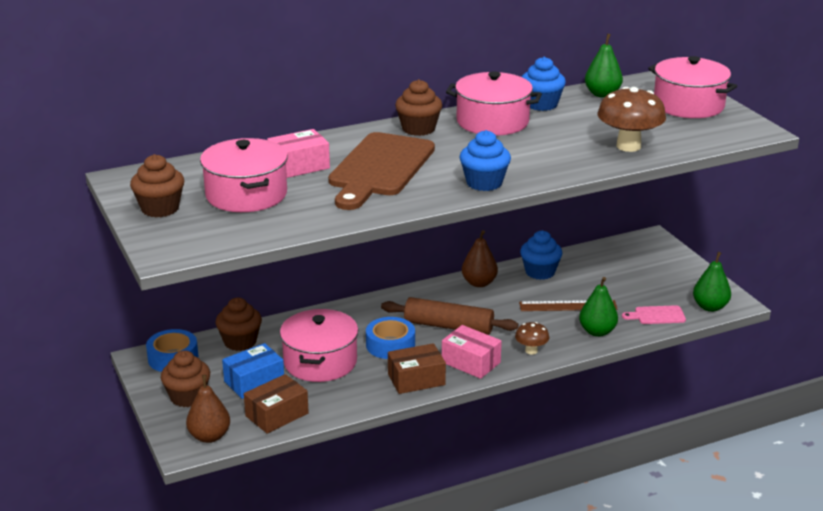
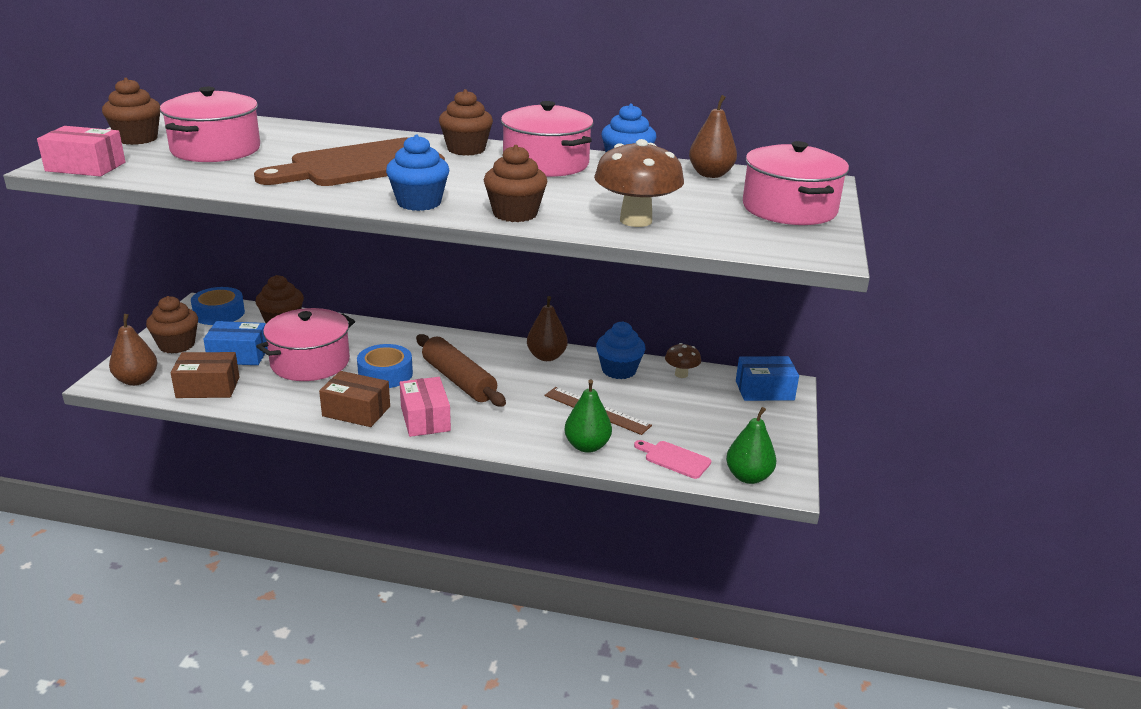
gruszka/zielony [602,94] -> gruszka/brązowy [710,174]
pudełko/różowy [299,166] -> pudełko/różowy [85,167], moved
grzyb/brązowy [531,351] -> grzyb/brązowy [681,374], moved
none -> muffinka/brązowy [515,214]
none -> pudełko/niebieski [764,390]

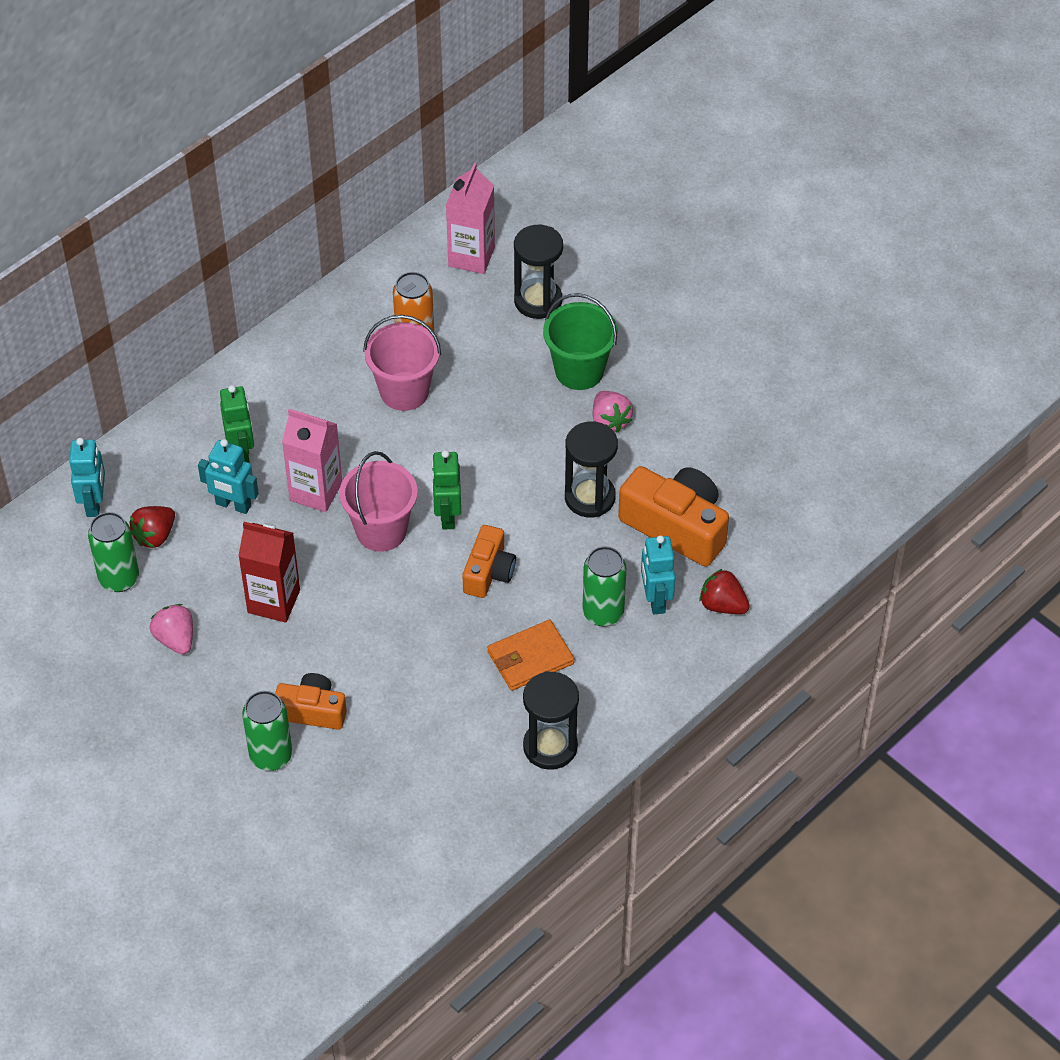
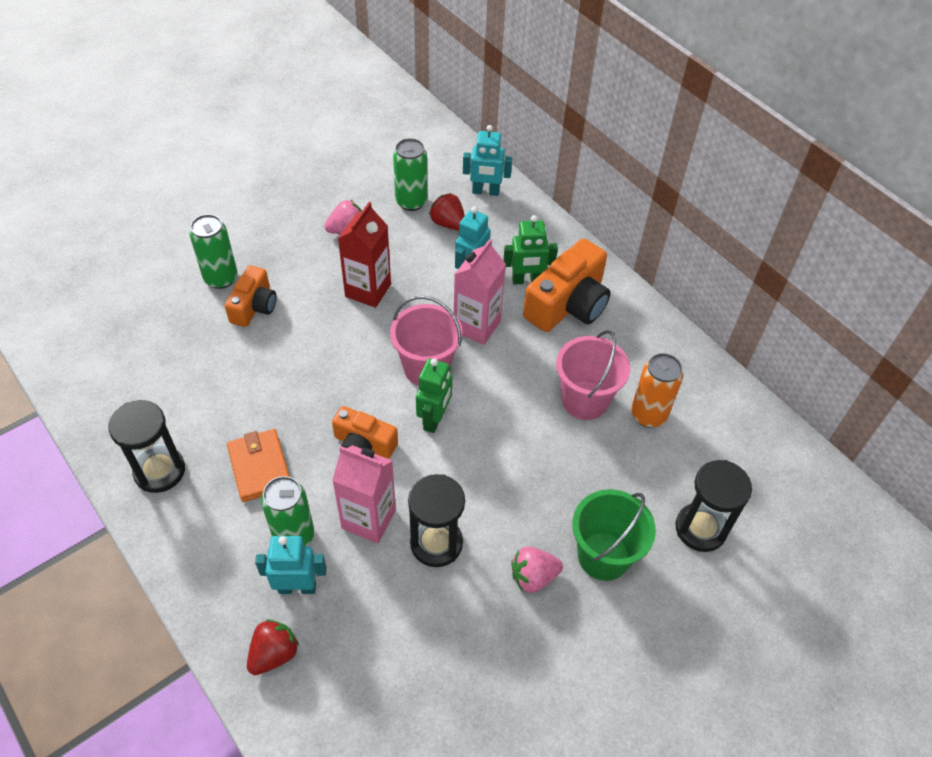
karton mleka/różowy [471,257] -> karton mleka/różowy [368,519], moved
robot/zielony [447,515] -> robot/zielony [434,419], 105 degrees clockwise
aparat fotograficzny/pomarańczowy [676,526] -> aparat fotograficzny/pomarańczowy [568,304], moved

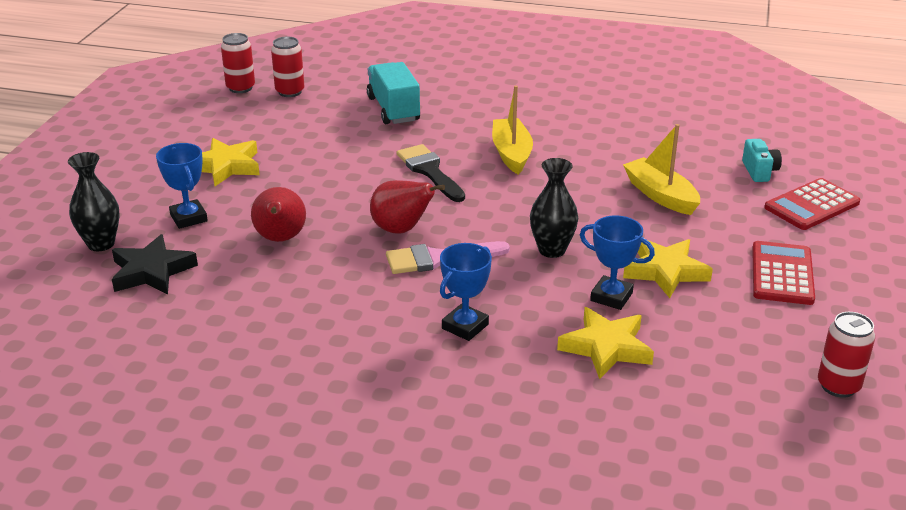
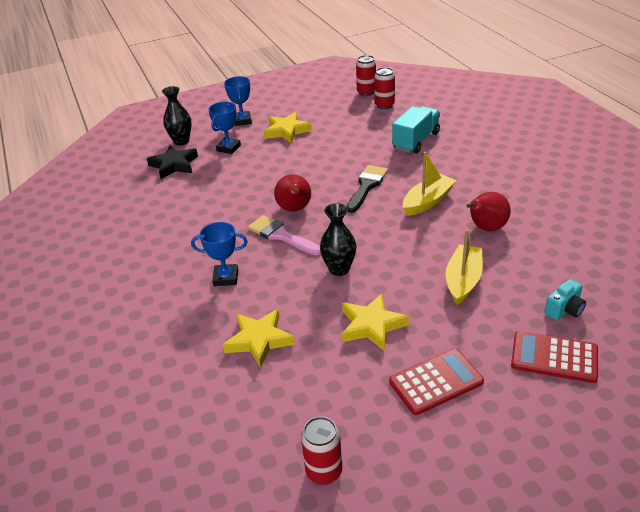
gruszka/czerwony [280,239] -> gruszka/czerwony [486,228], moved
puchar/niebieski [611,297] -> puchar/niebieski [242,121], moved

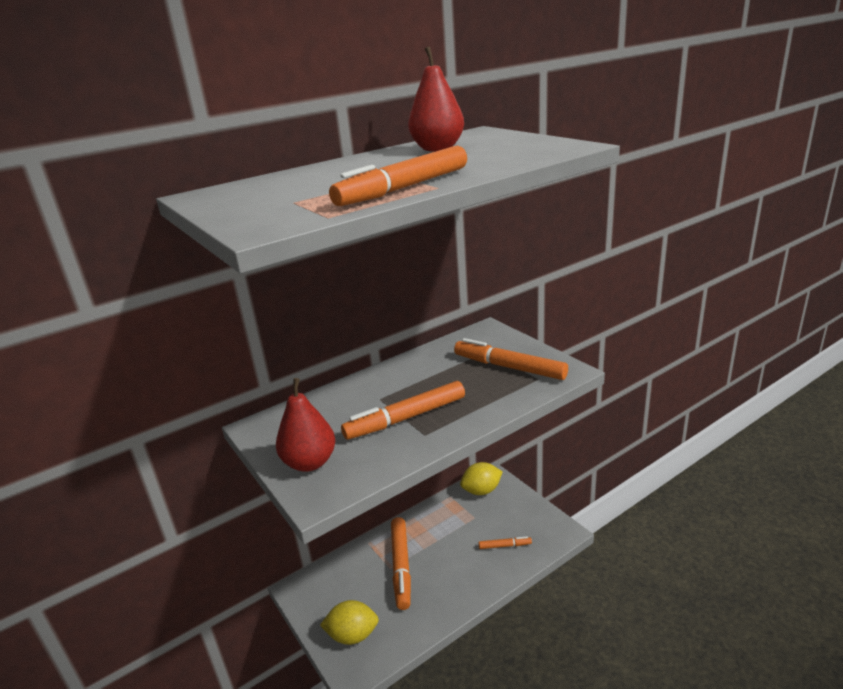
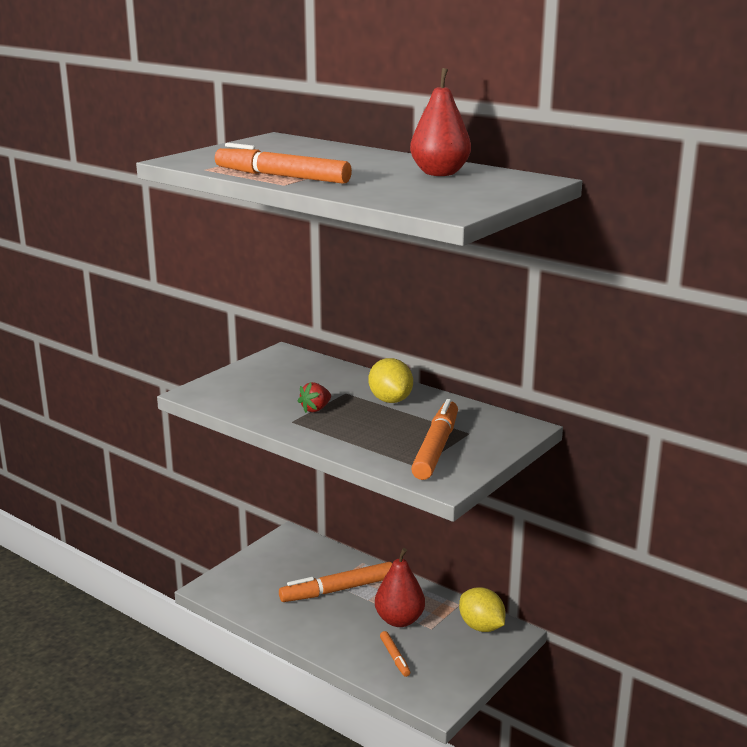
gruszka/czerwony [310,463] -> gruszka/czerwony [399,620], moved
flamaster/pomarańczowy [406,418] -> truskawka/czerwony [315,409]
cytryna/żółty [352,635] -> cytryna/żółty [390,400], moved

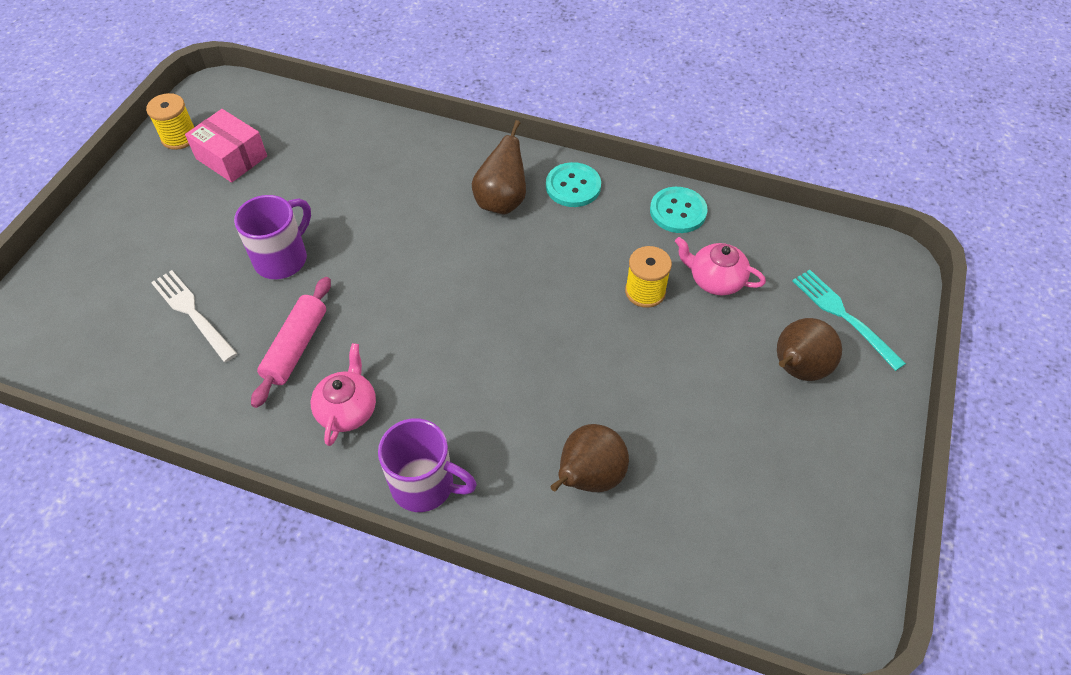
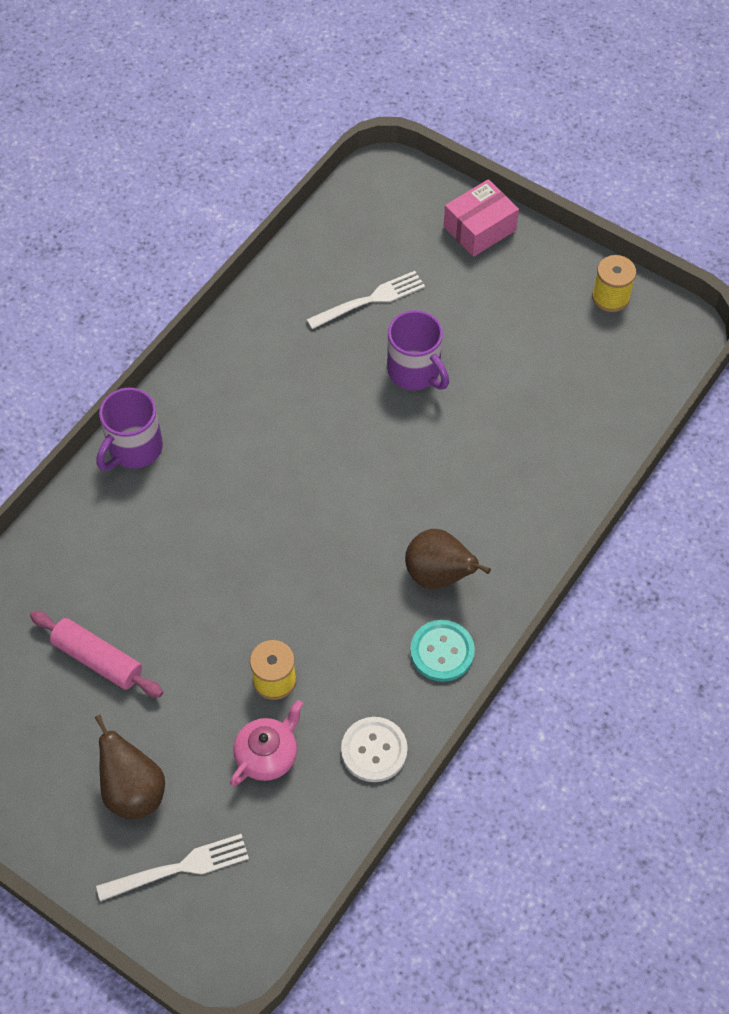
pudełko/różowy [231,157] -> pudełko/różowy [479,228], moved
guzik/turkusowy [678,211] -> guzik/biały [374,750]
widelec/turkusowy [843,316] -> widelec/biały [179,868]
wałek do ciasta/różowy [296,347] -> wałek do ciasta/różowy [97,659], moved
imbryk/różowy [347,409] -> none
gruszka/brązowy [589,477] -> none

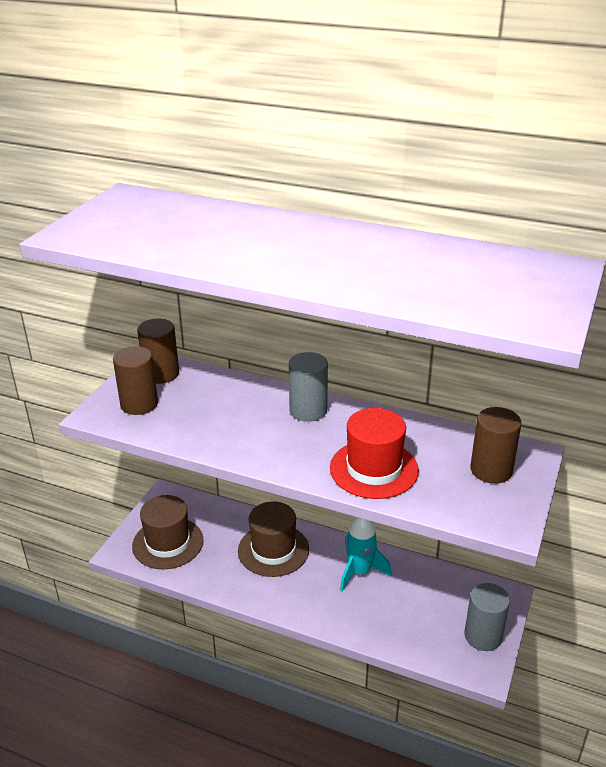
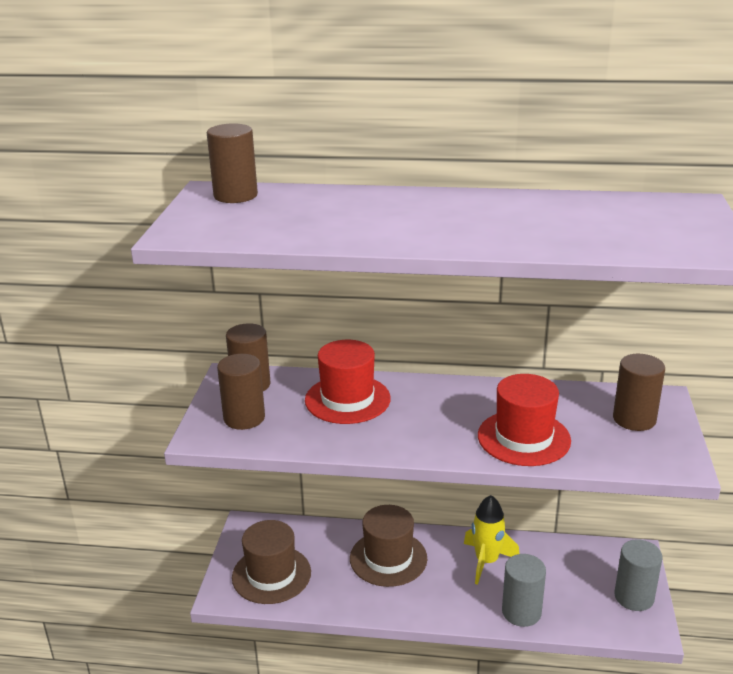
walec/szary [308,410] -> walec/szary [521,612], moved
rakieta/turkusowy [360,572] -> rakieta/żółty [486,561]
none -> walec/brązowy [235,195]
none -> kapelusz/czerwony [347,399]

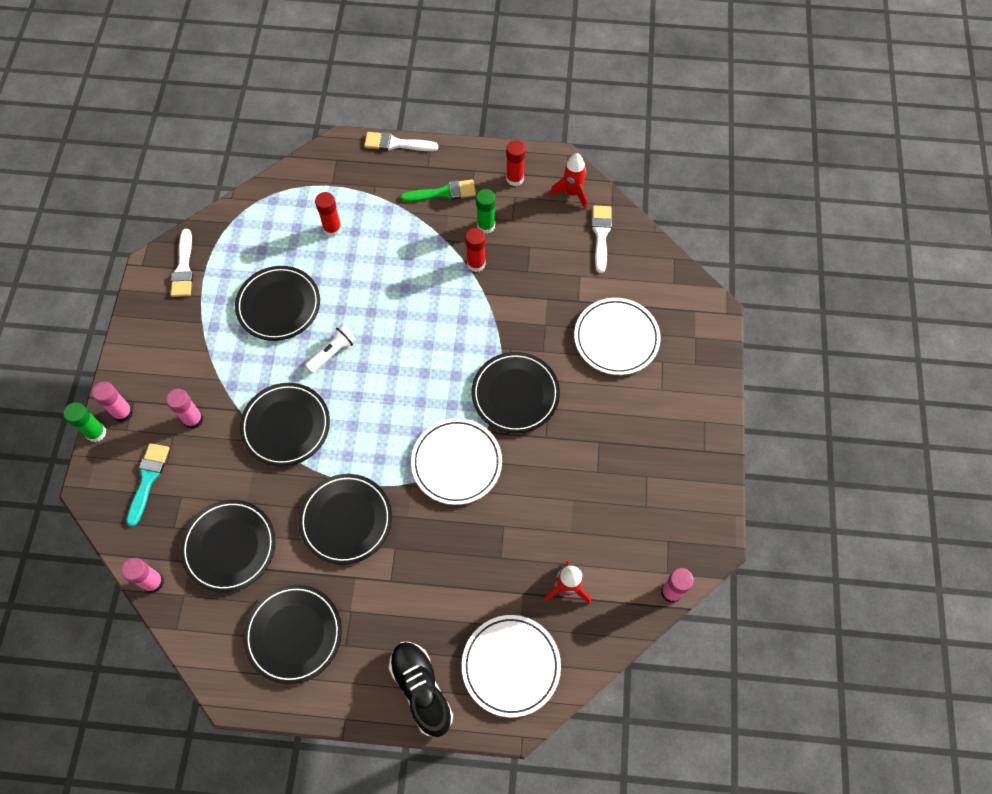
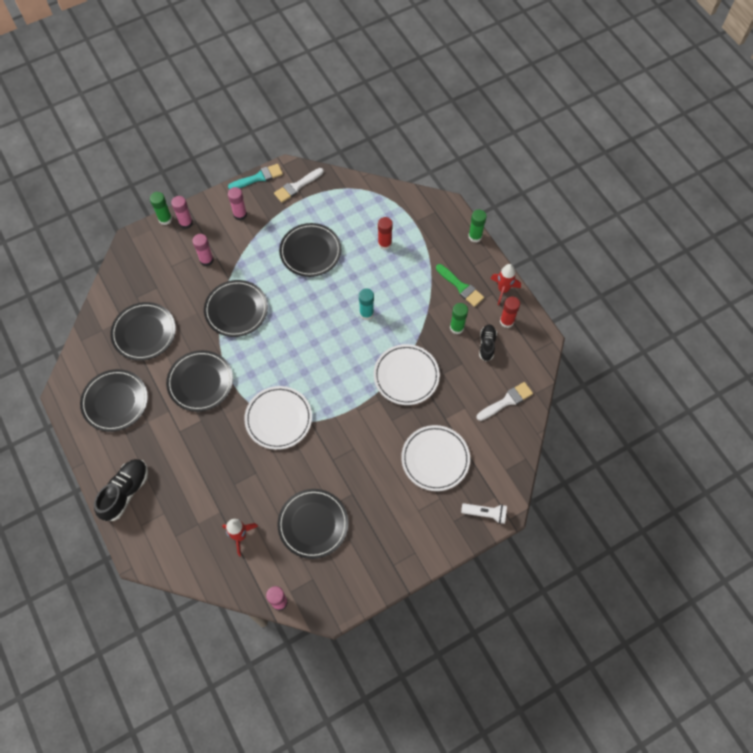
pędzel/biały [396,144] -> klej w sztyfcie/zielony [475,236]
rakieta/czerwony [572,193] -> rakieta/czerwony [503,290], moved
klej w sztyfcie/czerwony [476,264] -> none
latarka/biały [333,352] -> latarka/biały [485,513], moved
talerz/czarny [515,394] -> talerz/czarny [313,524], moved
pędzel/turkusowy [148,479] -> pędzel/turkusowy [258,177], moved
klej w sztyfcie/różowy [153,582] -> klej w sztyfcie/różowy [240,214], moved
talerz/biały [511,666] -> talerz/biały [406,376], moved
none -> klej w sztyfcie/turkusowy [366,313]
none -> but/czarny [487,345]

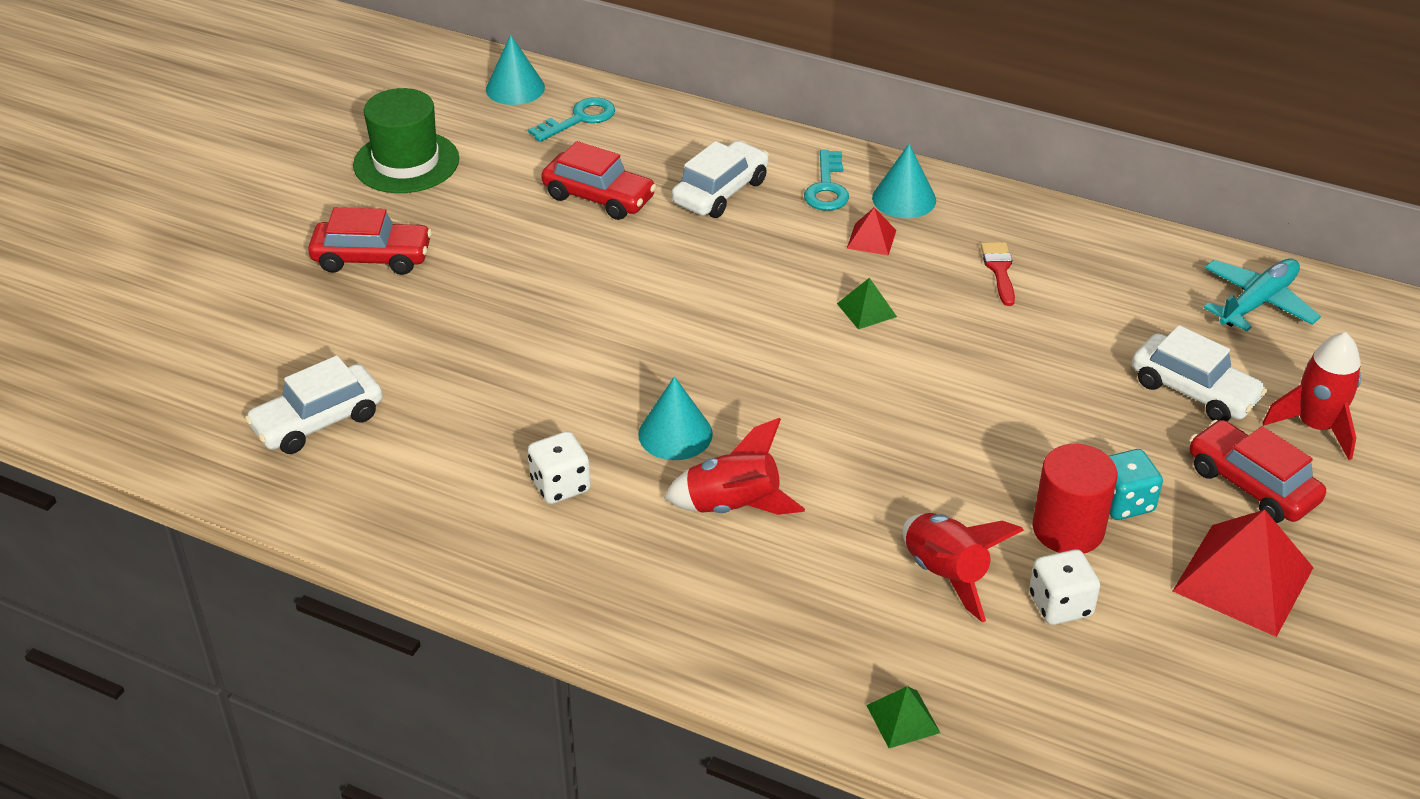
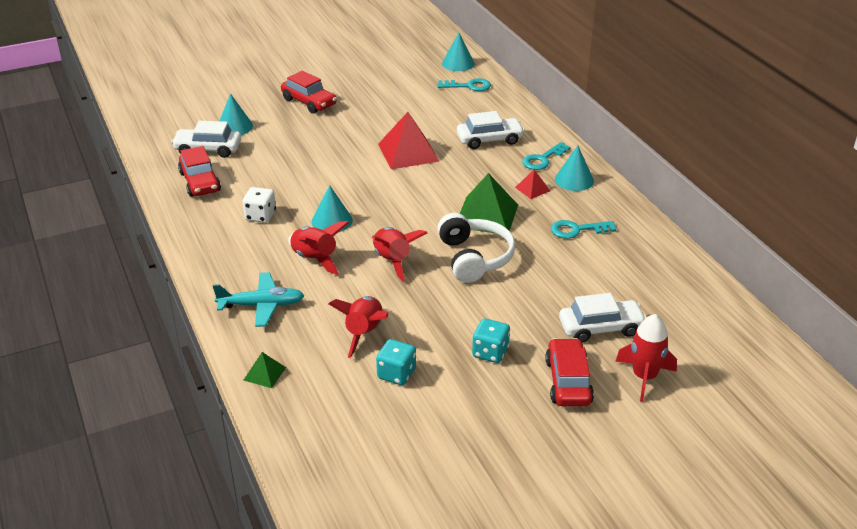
kapelusz/zielony [406,162] -> none
samochód/czerwony [599,197] -> samochód/czerwony [200,182], moved
pędzel/czerwony [999,270] -> klucz/turkusowy [577,230]
samolot/turkusowy [1257,302] -> samolot/turkusowy [262,305], moved
piramida/zielony [866,310] -> piramida/zielony [486,215], x2.06
samochód/biały [1194,391] -> samochód/biały [600,328], 90 degrees counterclockwise
walec/czerwony [1068,529] -> none
piramida/czerwony [1243,579] -> piramida/czerwony [408,152], moved
kostka do gry/biały [1060,605] -> kostka do gry/turkusowy [396,374]
none -> stożek/turkusowy [234,127]
none -> słuchawki/biały [474,258]
none -> rakieta/czerwony [393,261]

